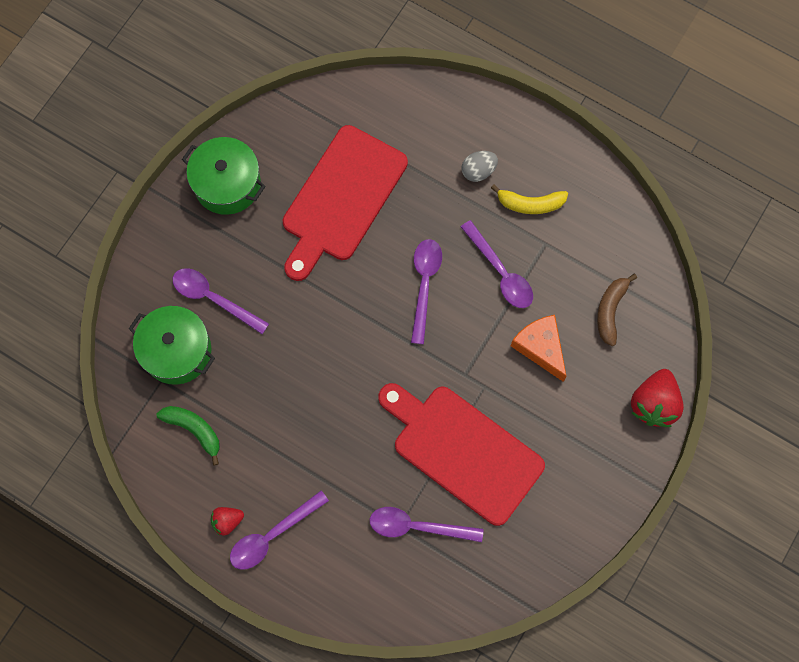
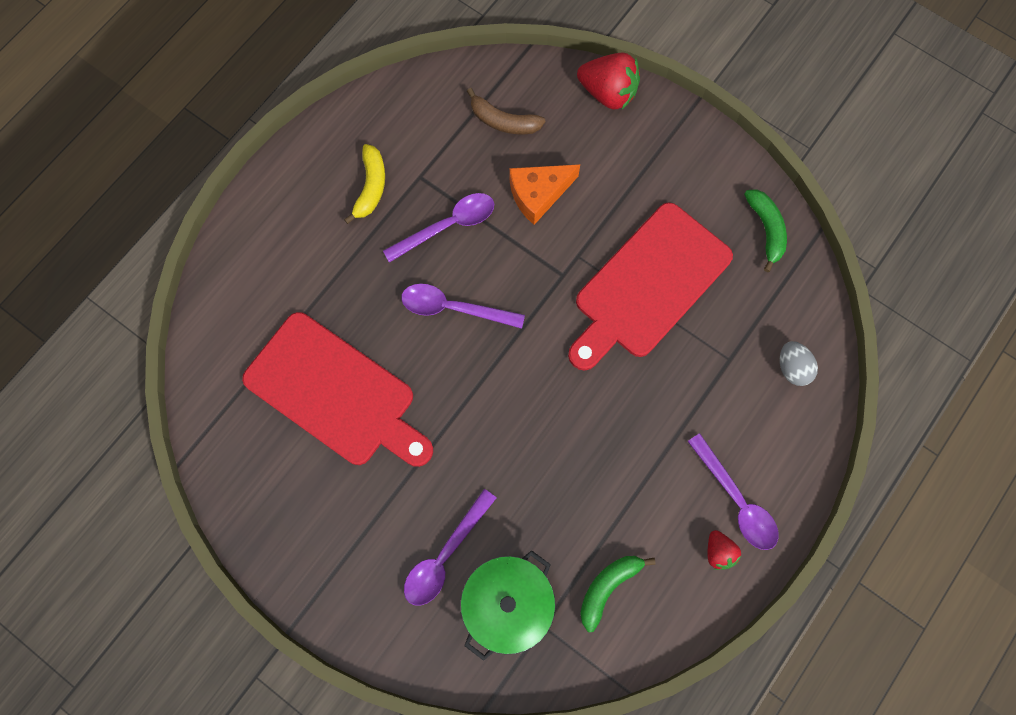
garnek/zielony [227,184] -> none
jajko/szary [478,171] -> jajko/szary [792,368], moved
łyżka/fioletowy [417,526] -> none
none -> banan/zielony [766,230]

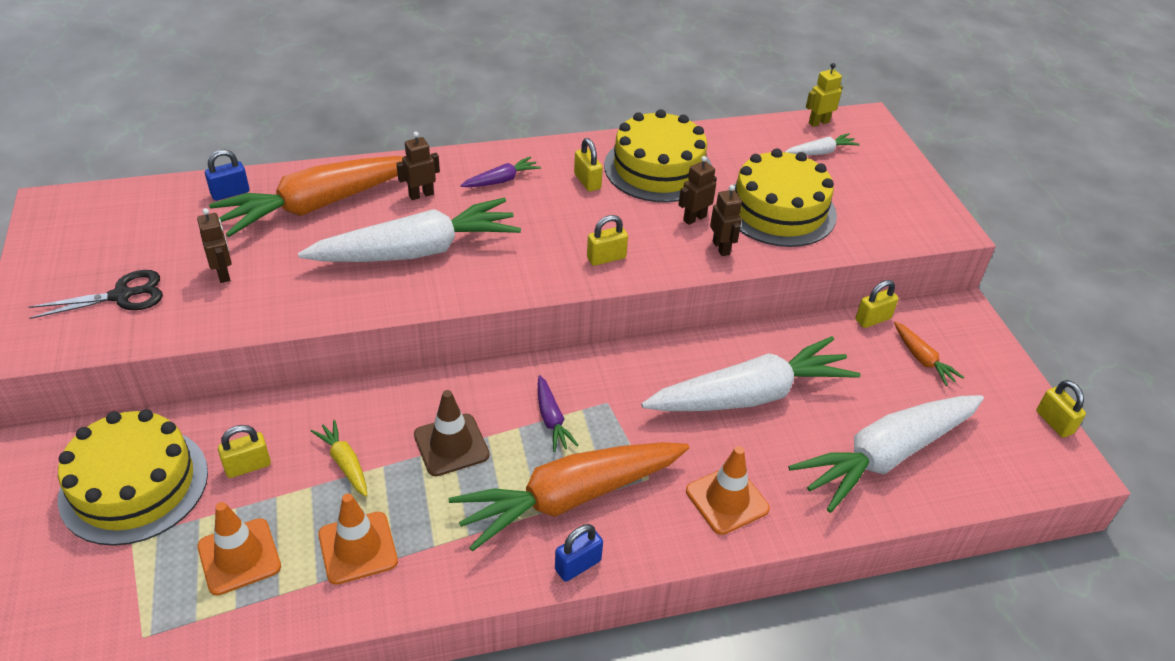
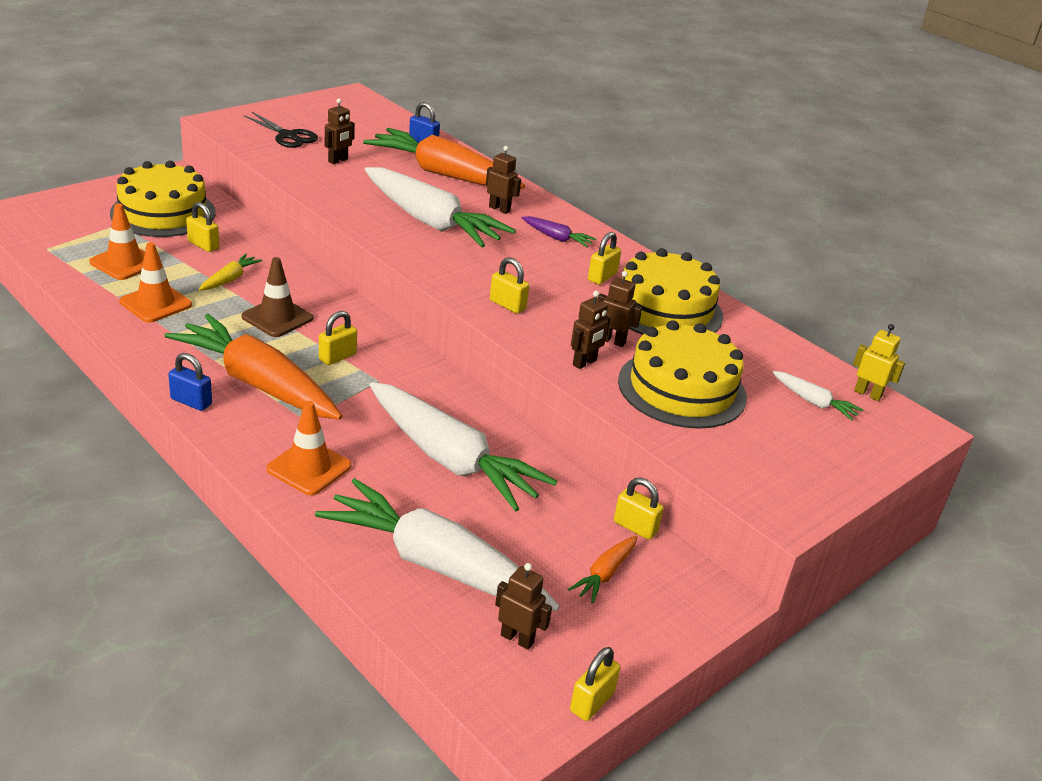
marchewka/fioletowy [552,419] -> kłódka/żółty [337,357]
none -> robot/brązowy [517,639]

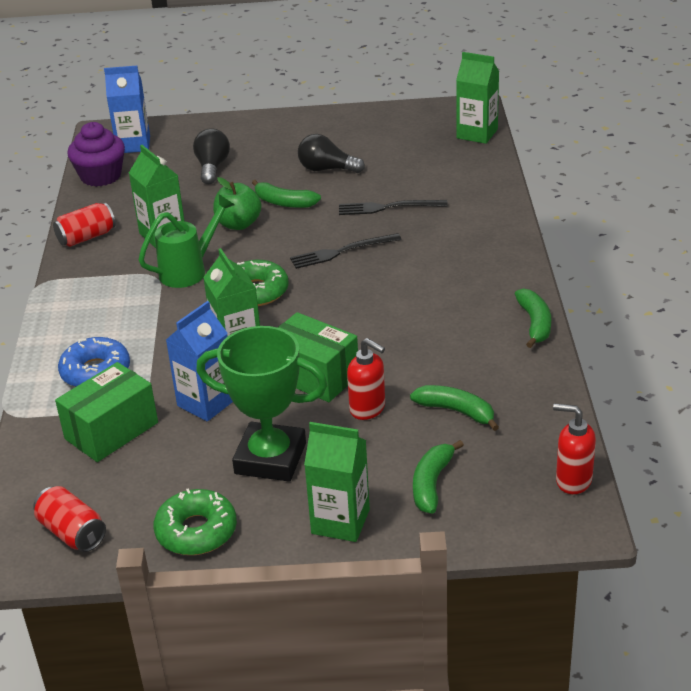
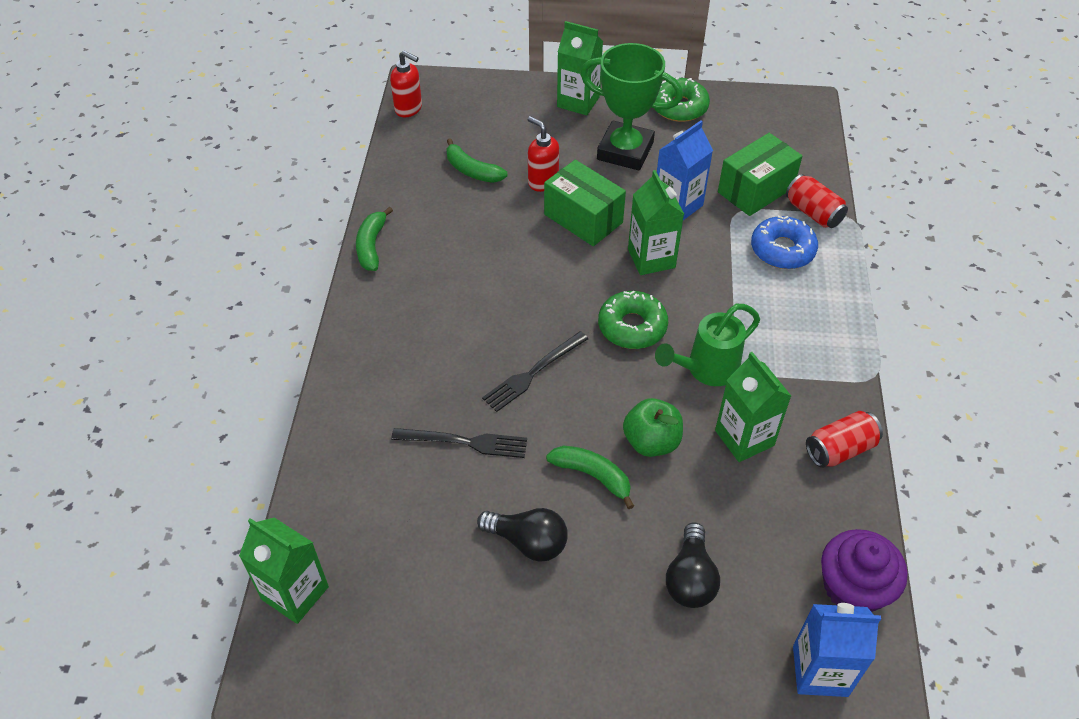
widelec/czarny [342,251] -> widelec/czarny [533,372], 150 degrees clockwise
banan/zielony [431,484] -> none
puszka/czerwony [72,533] -> puszka/czerwony [813,213], moved

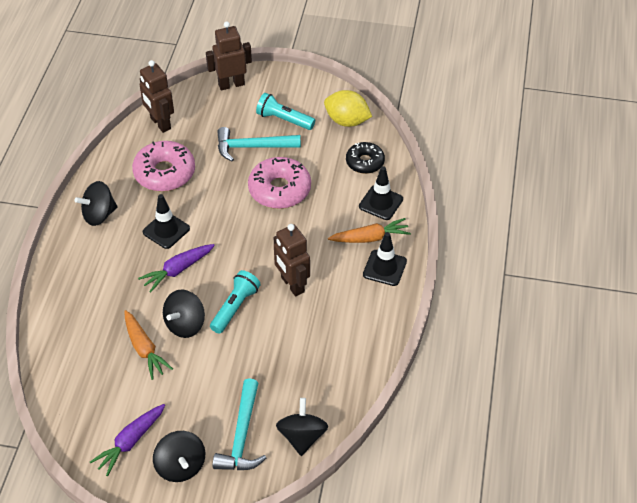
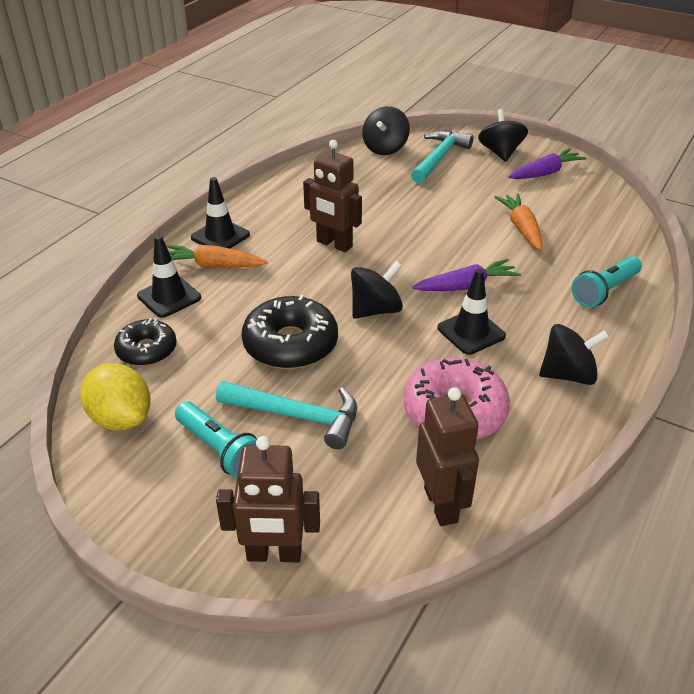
donut/różowy [279,190] -> donut/czarny [290,344]
robot/brązowy [292,285] -> robot/brązowy [334,244], 135 degrees clockwise
latarka/turkusowy [235,307] -> latarka/turkusowy [604,291], moved
bączek/czarny [185,324] -> bączek/czarny [375,310], moved

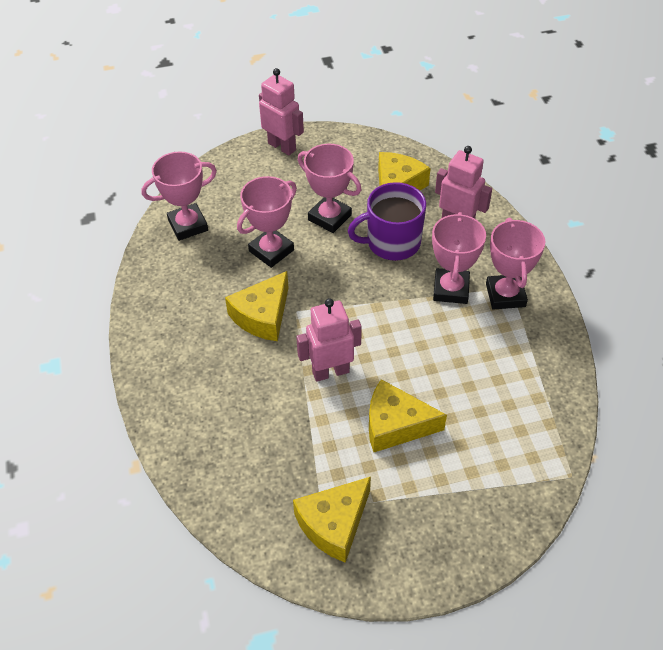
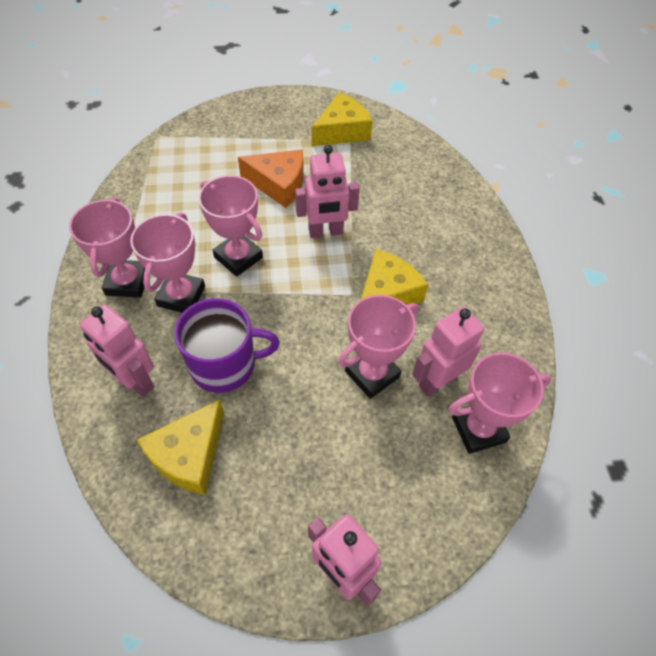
puchar/różowy [329,217] -> puchar/różowy [238,257], moved
ser/żółty [396,425] -> ser/pomarańczowy [278,184]
none -> robot/różowy [437,381]

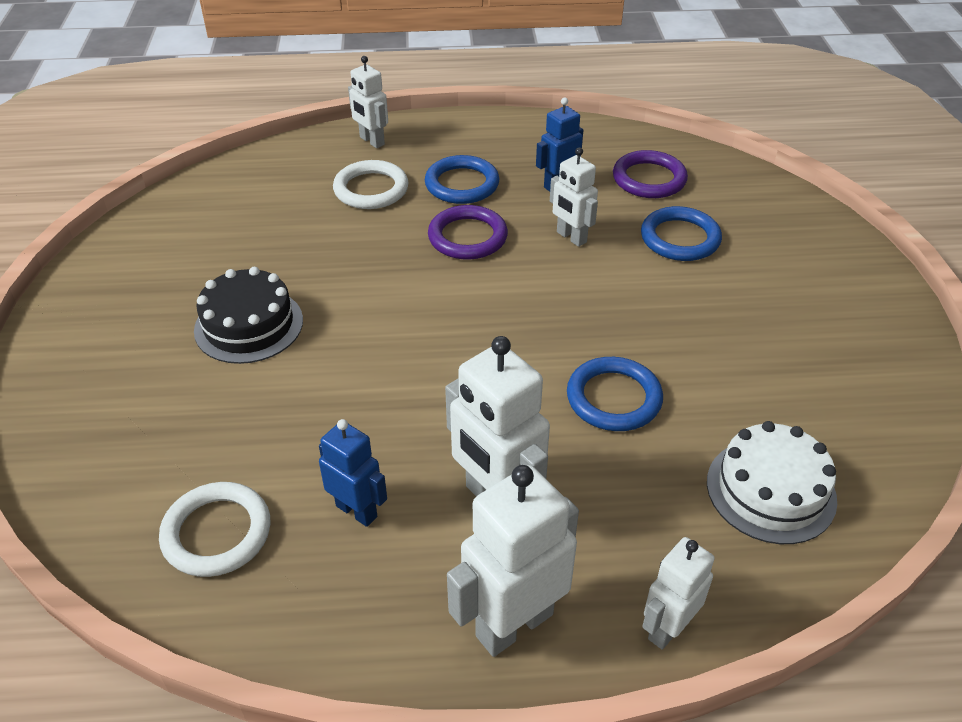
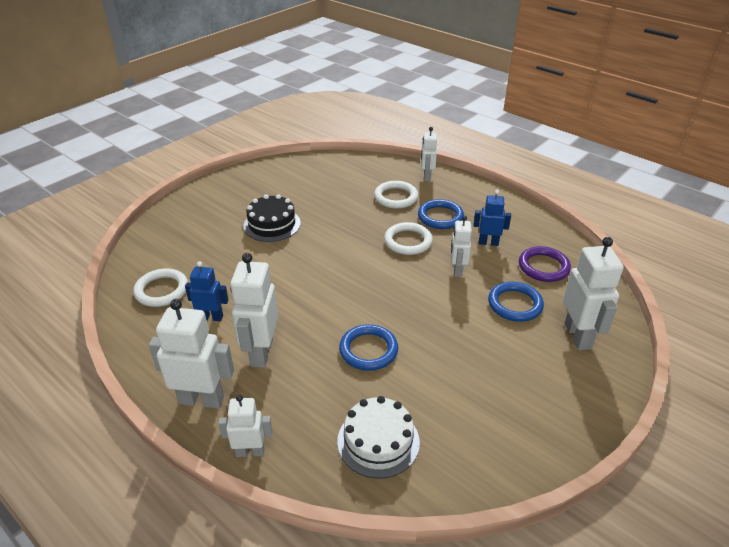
pierścień/fioletowy [467,237] -> pierścień/biały [408,241]
robot/niebieski [357,511] -> robot/niebieski [211,317], 75 degrees counterclockwise
none -> robot/biały [578,336]

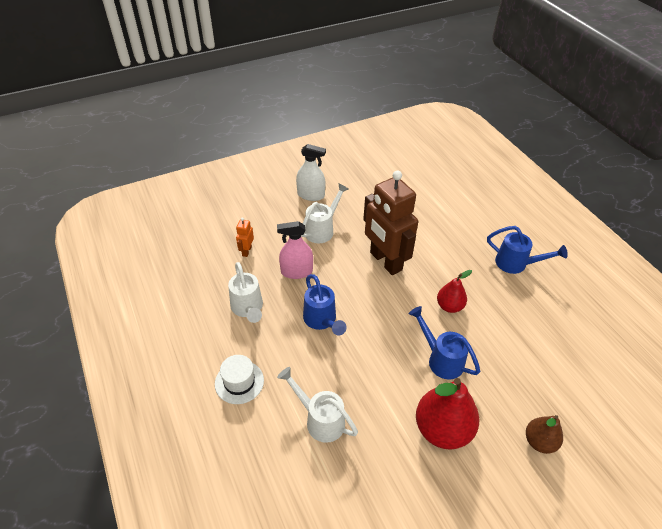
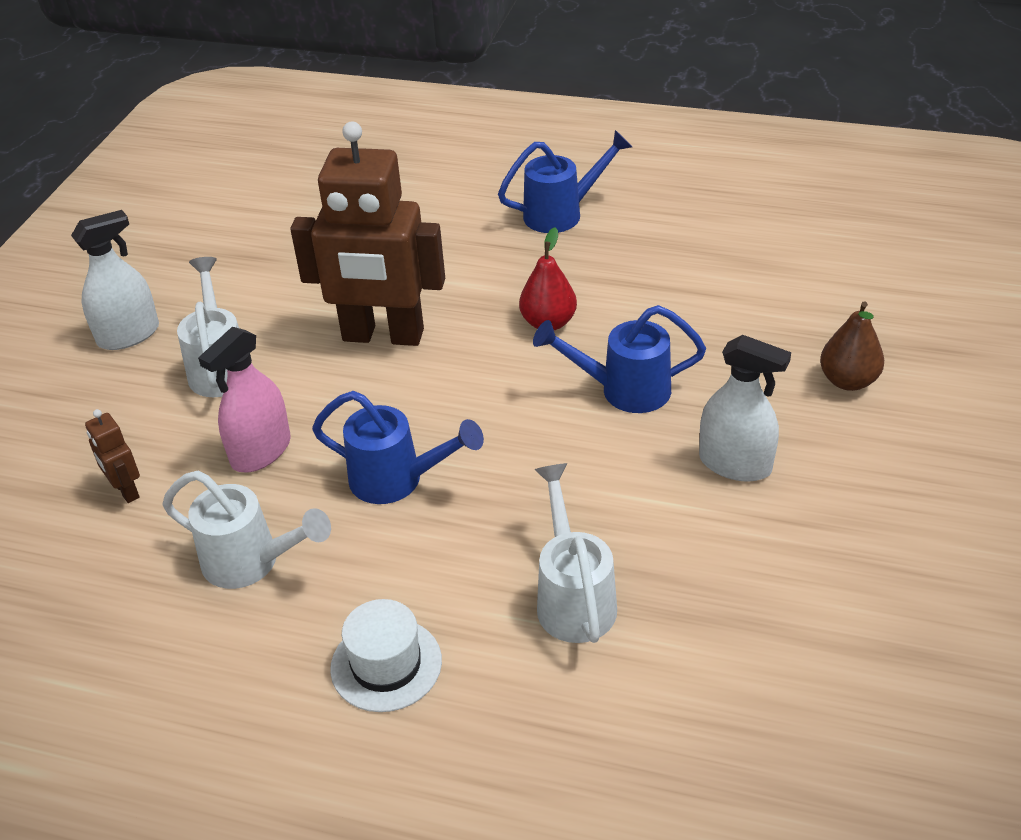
robot/pomarańczowy [246,251] -> robot/brązowy [126,490]
konewka/biały [319,419] -> konewka/biały [573,597], 90 degrees clockwise
gruszka/czerwony [442,429] -> spryskiwacz/biały [735,464]

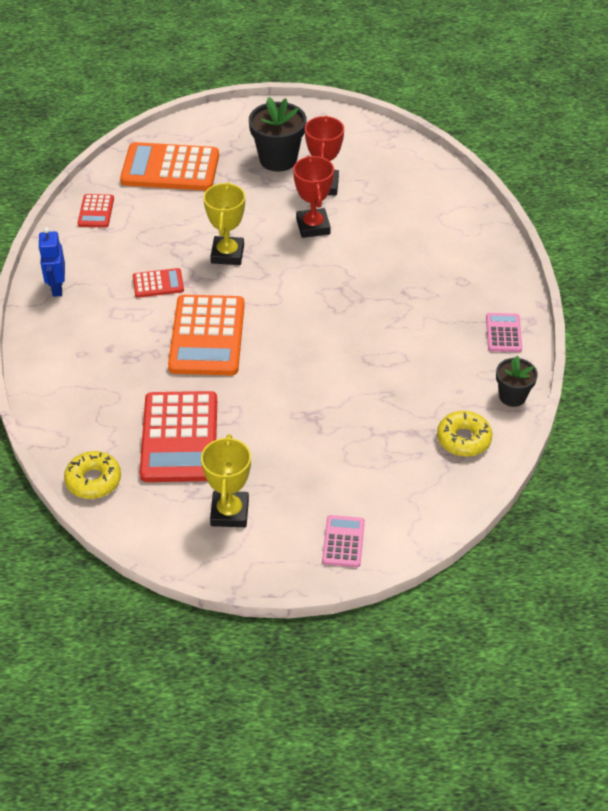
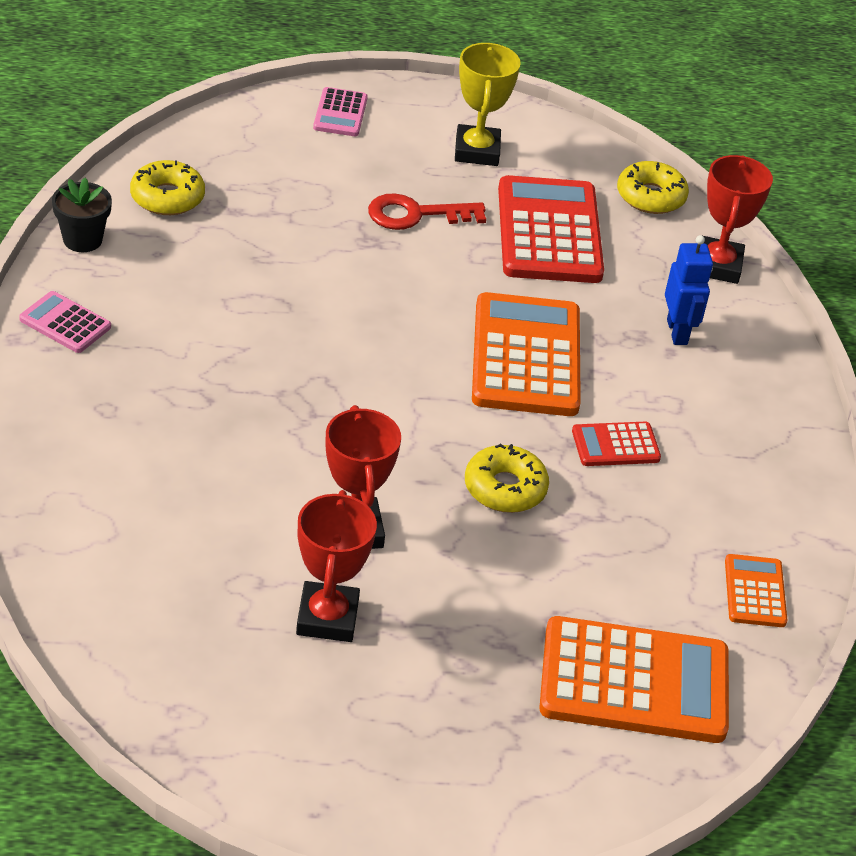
doniczka/czarny [278,159] -> none
puchar/żółty [227,254] -> donut/żółty [505,488]
kalkulator/czerwony [96,211] -> kalkulator/pomarańczowy [755,592]
robot/niebieski [57,288] -> robot/niebieski [677,332], moved
kalkulator/różowy [503,333] -> kalkulator/różowy [65,323], 120 degrees clockwise
none -> puchar/czerwony [717,265]
none -> klucz/czerwony [416,214]

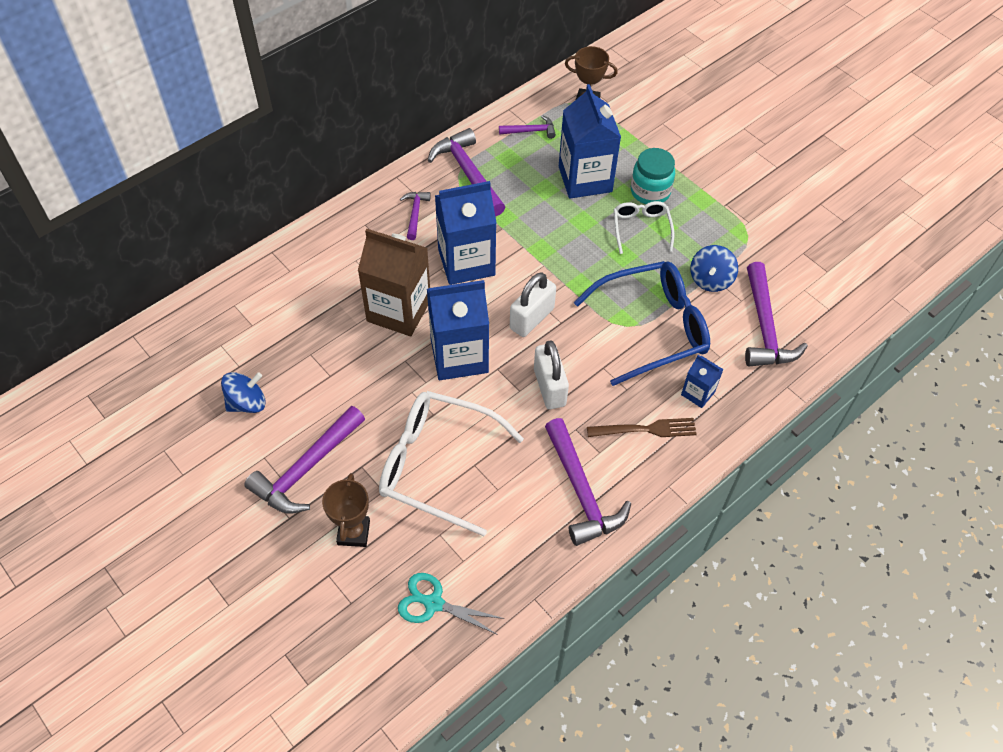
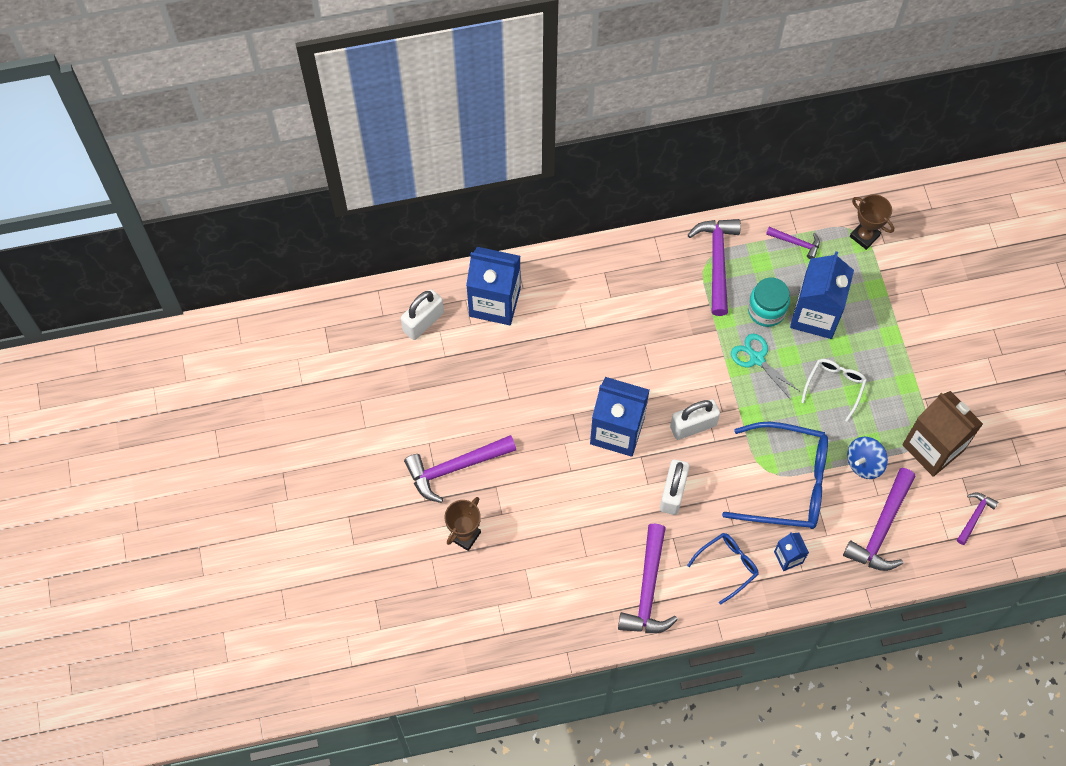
słoik/turkusowy [650,191] -> słoik/turkusowy [766,310], moved
karton mleka/niebieski [466,262] -> karton mleka/niebieski [494,302], moved
młotek/fioletowy [415,214] -> młotek/fioletowy [974,516], moved
karton mleka/brązowy [399,310] -> karton mleka/brązowy [933,447], moved
bączek/niebieski [247,403] -> none
okulary/biały [437,465] -> none
widelec/brązowy [645,429] -> okulary/niebieski [727,566]
nożyczki/turkusowy [433,603] -> nożyczki/turkusowy [757,359], moved
none -> kłódka/biały [423,322]

